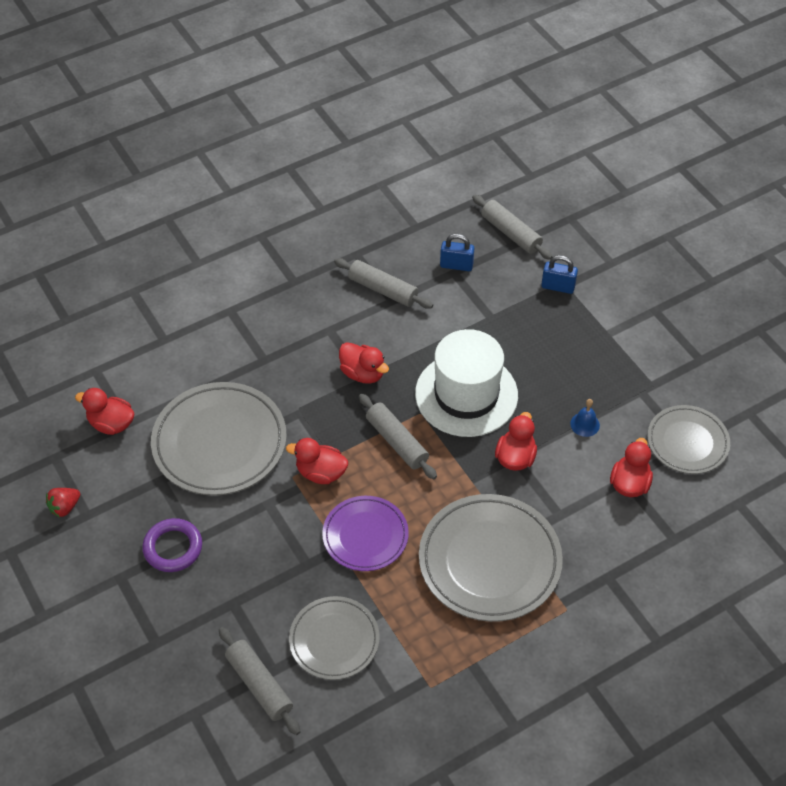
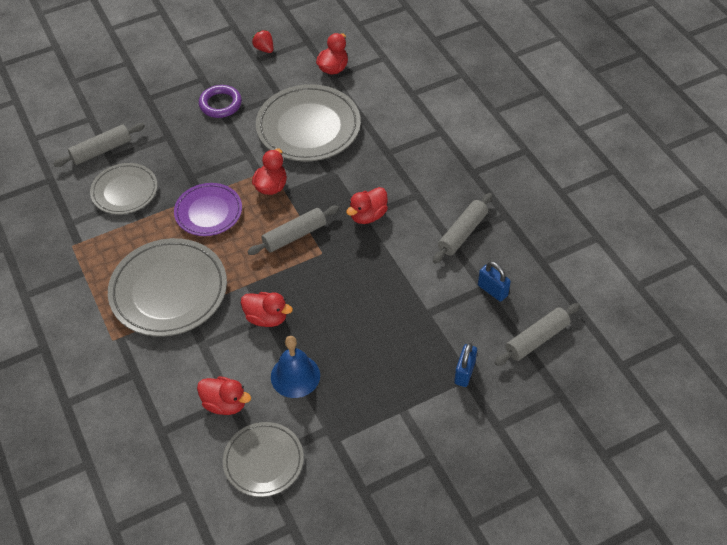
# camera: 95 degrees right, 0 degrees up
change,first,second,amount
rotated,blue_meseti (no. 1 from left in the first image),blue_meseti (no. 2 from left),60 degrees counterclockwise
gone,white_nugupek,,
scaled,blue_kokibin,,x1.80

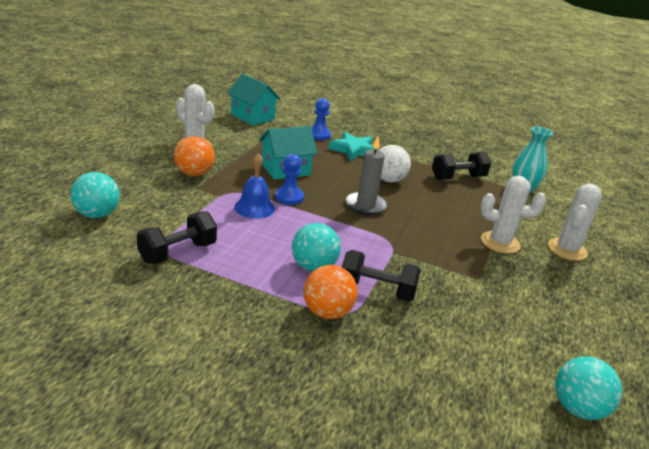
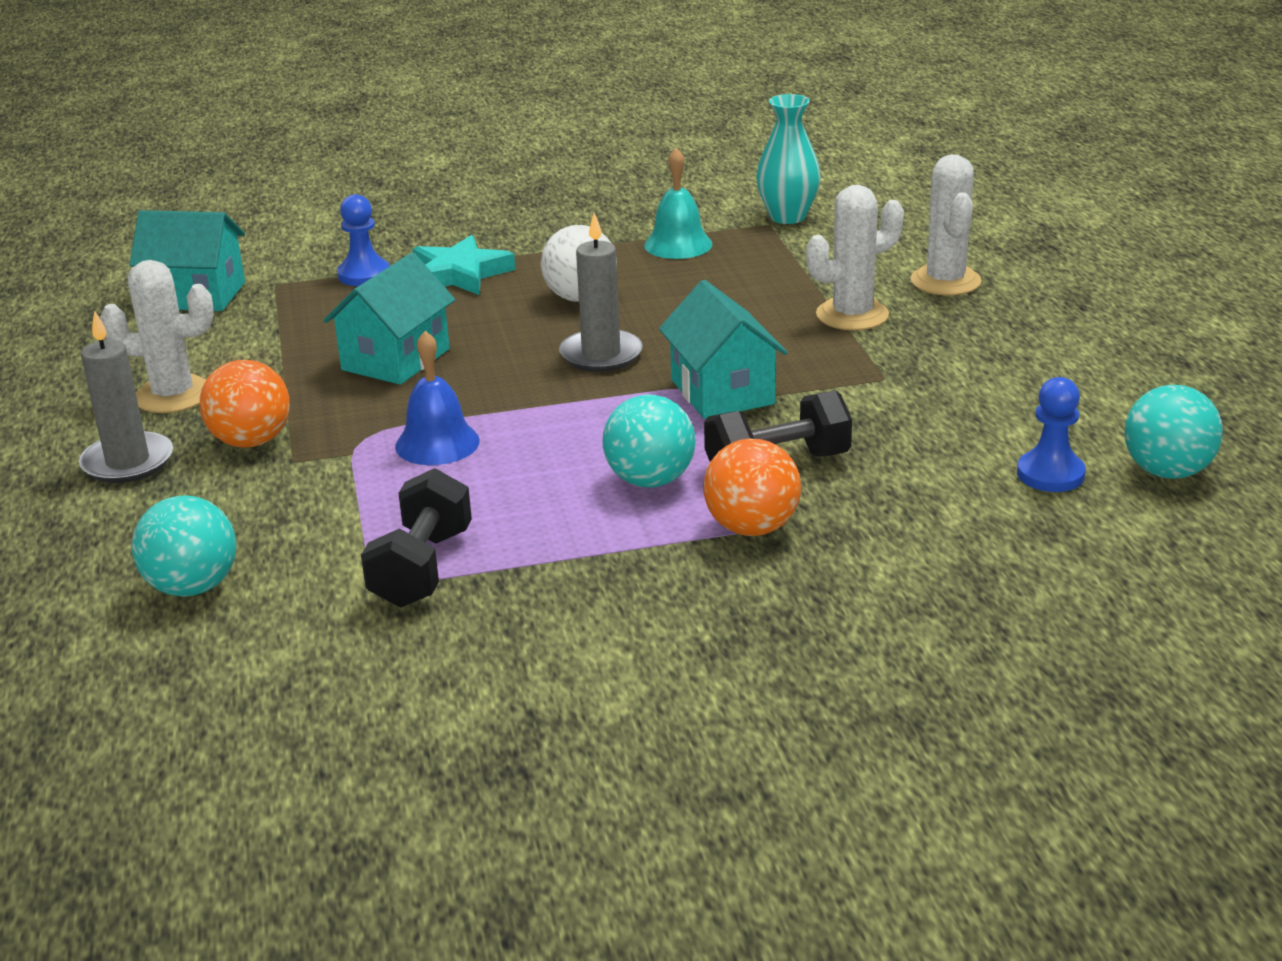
# camera: 30 degrees left, 0 degrees up
change,first,second,amount
swapped,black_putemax (no. 3 from left),turquoise_kokibin,
shifted,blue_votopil (no. 1 from left in the first image),blue_votopil (no. 2 from left),
new,,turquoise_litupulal (no. 3 from left),
new,,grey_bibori (no. 1 from left),

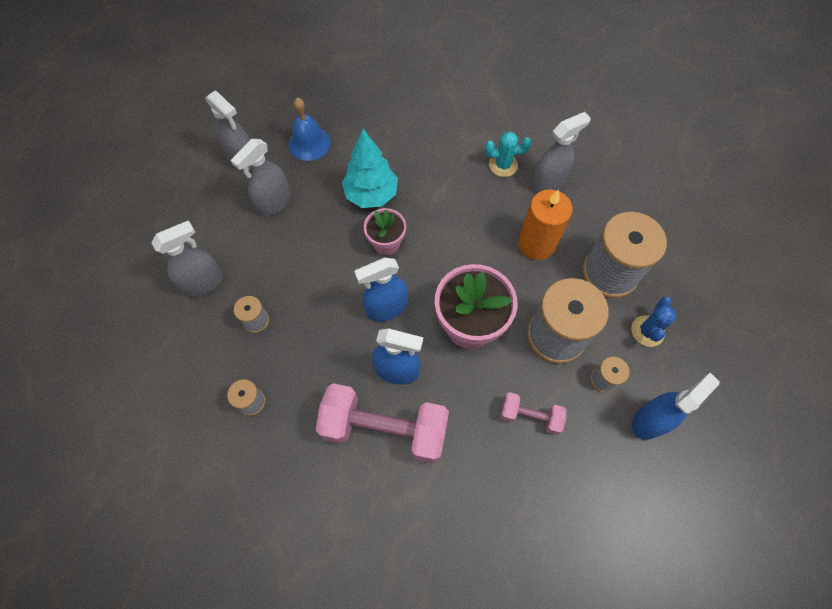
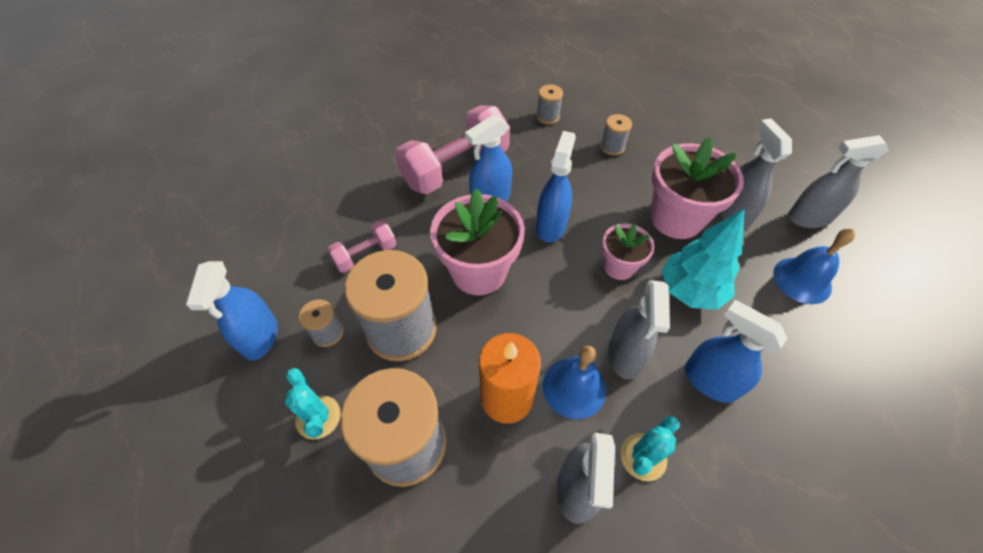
# camera: 130 degrees right, 10 degrees down
change,first,second,amount
shifted,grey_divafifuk (no. 1 from left in the first image),grey_divafifuk (no. 2 from left),
repainted,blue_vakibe,turquoise_vakibe (no. 1 from left),
new,,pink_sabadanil (no. 3 from left),
new,,blue_divafifuk (no. 4 from left),
new,,blue_kokibin (no. 1 from left),

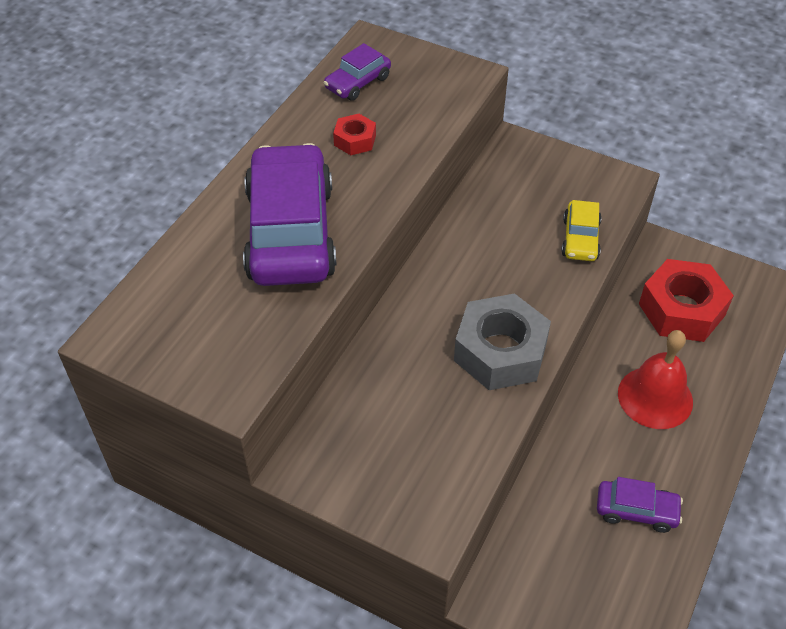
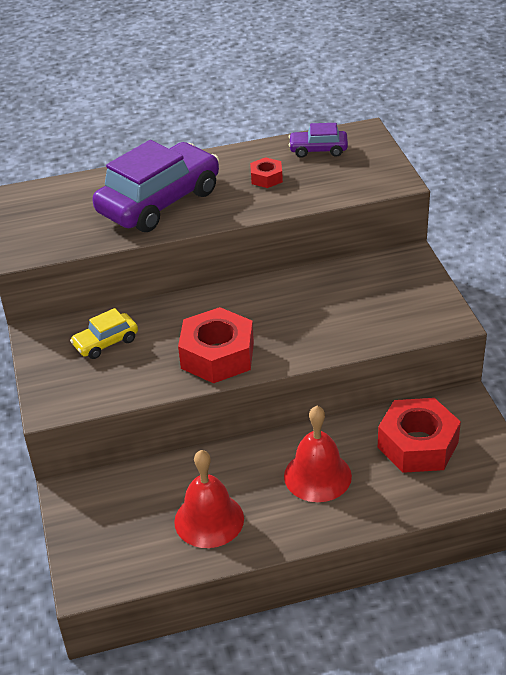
# camera: 50 degrees right, 10 degrees down
change,first,second,amount
shifted,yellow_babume,,
repainted,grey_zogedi,red_zogedi (no. 1 from left),
swapped,purple_babume (no. 3 from left),red_kokibin (no. 1 from left),

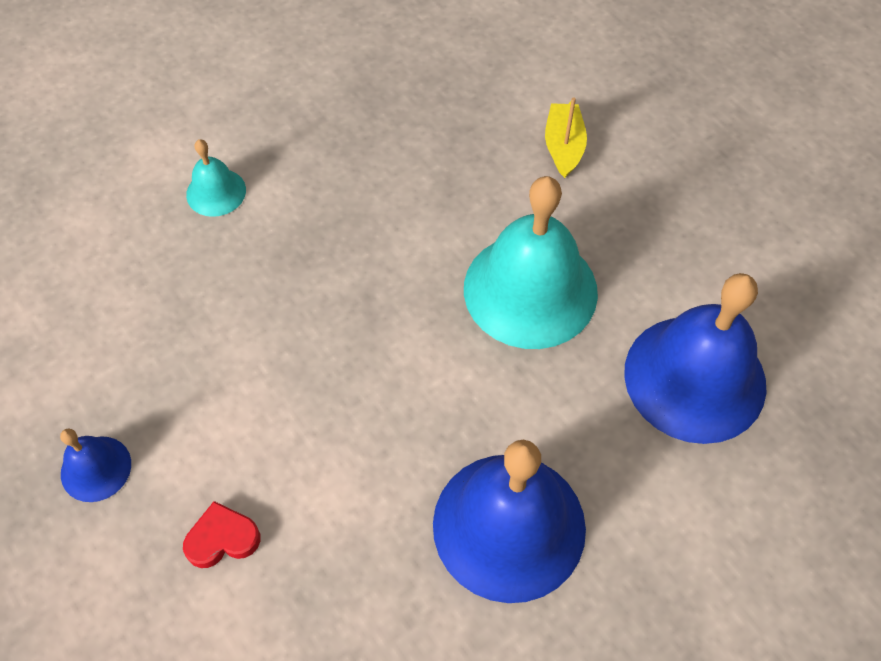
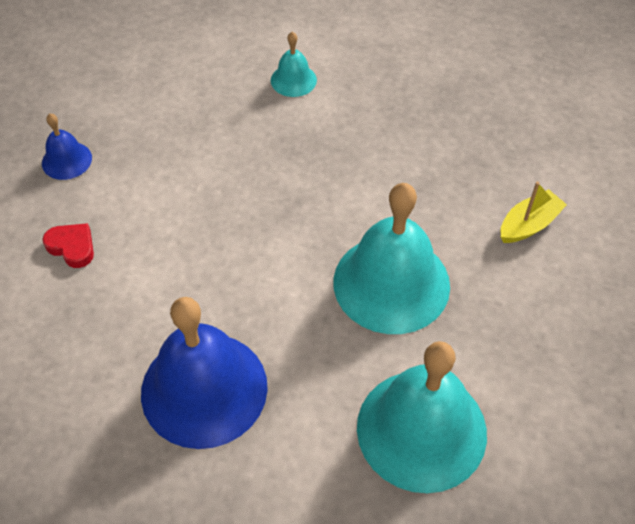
# camera: 50 degrees right, 5 degrees down
change,first,second,amount
repainted,blue_kokibin (no. 3 from left),turquoise_kokibin (no. 3 from left),

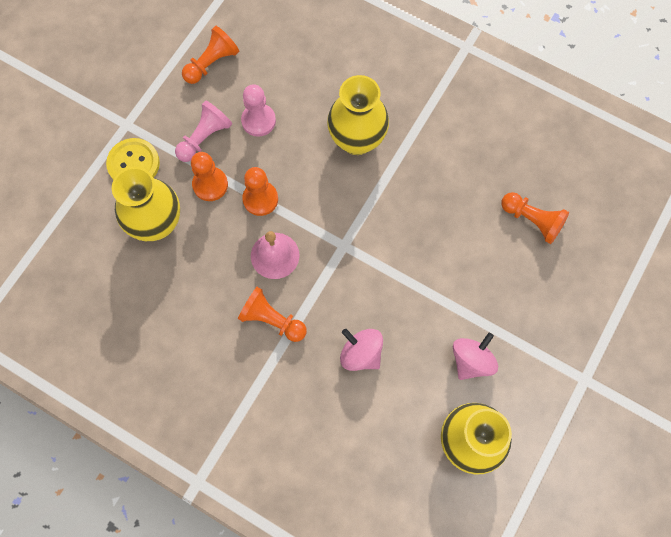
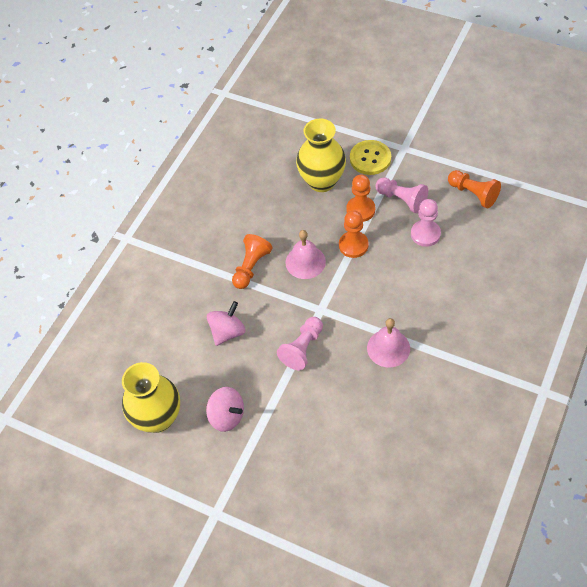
# camera: 90 degrees right, 15 degrees down
change,first,second,amount
gone,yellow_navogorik (no. 2 from left),,
gone,orange_votopil (no. 5 from left),,
new,,pink_votopil (no. 1 from left),
new,,pink_kokibin (no. 2 from left),

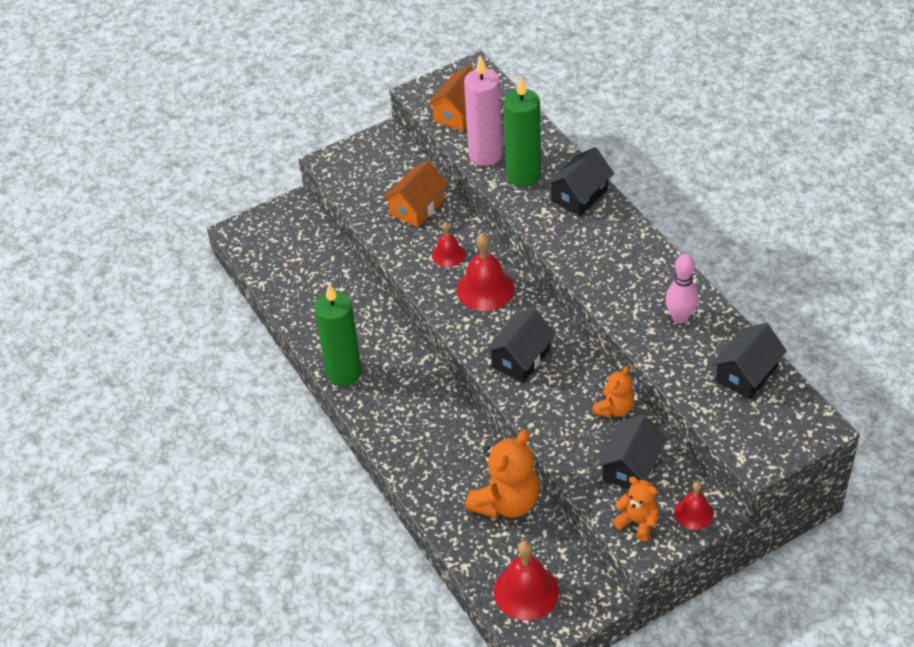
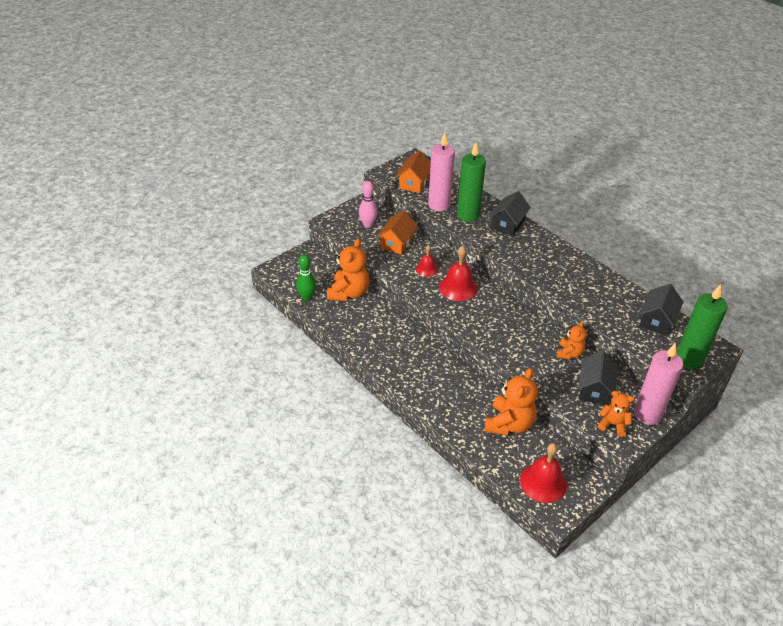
# camera: 15 degrees left, 5 degrees down
change,first,second,amount
shifted,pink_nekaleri,,
shifted,green_bibori (no. 1 from left in the first image),green_bibori (no. 2 from left),
gone,black_litupulal (no. 1 from left),,
swapped,red_kokibin (no. 4 from left),pink_bibori (no. 2 from left),
new,,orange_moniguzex (no. 1 from left),
new,,green_nekaleri,

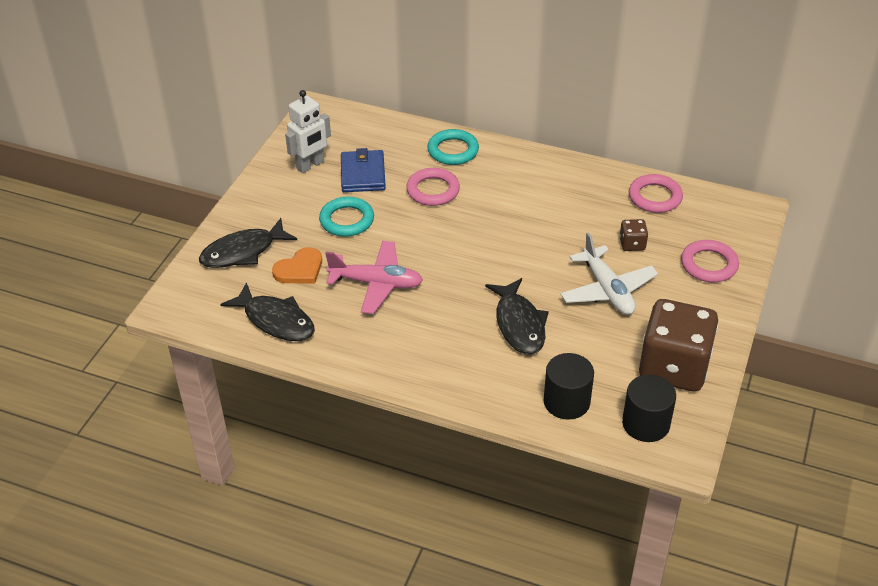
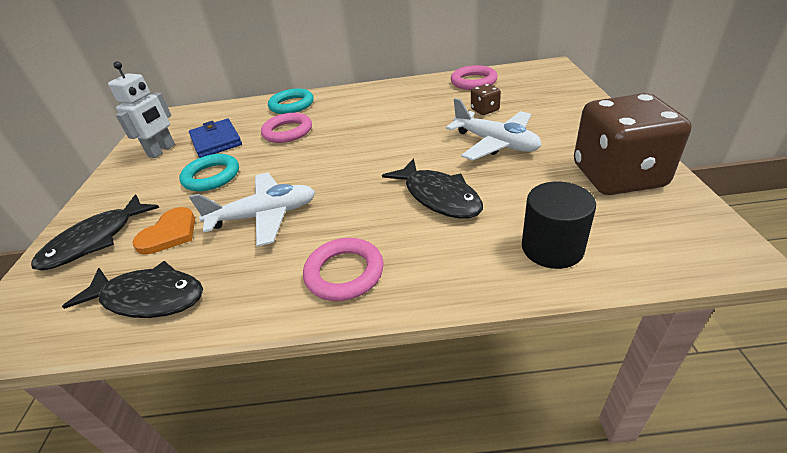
# camera: 20 degrees left, 5 degrees down
change,first,second,amount
shifted,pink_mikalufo (no. 3 from left in the first image),pink_mikalufo (no. 2 from left),
repainted,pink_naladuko,white_naladuko (no. 1 from left),
gone,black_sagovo (no. 2 from left),,

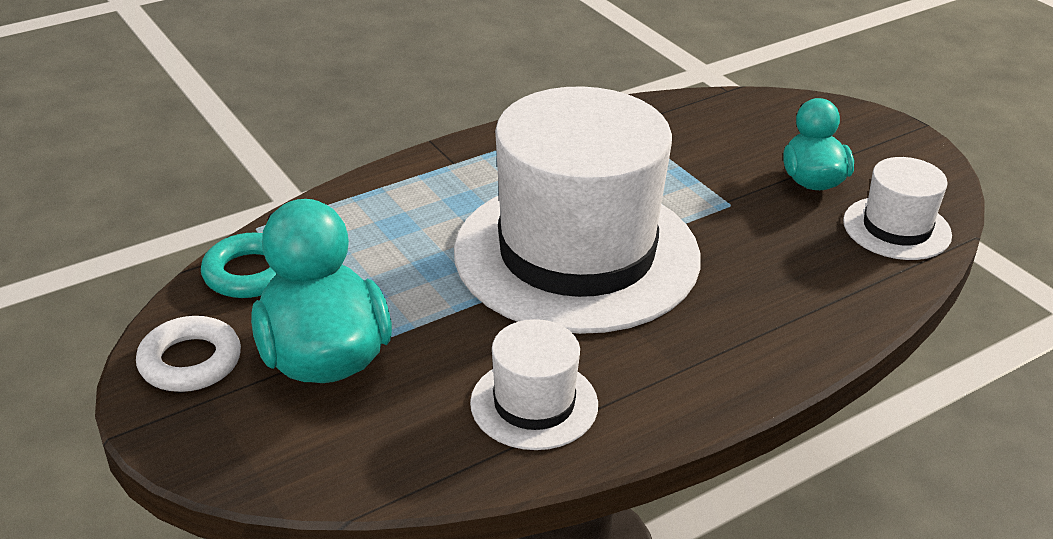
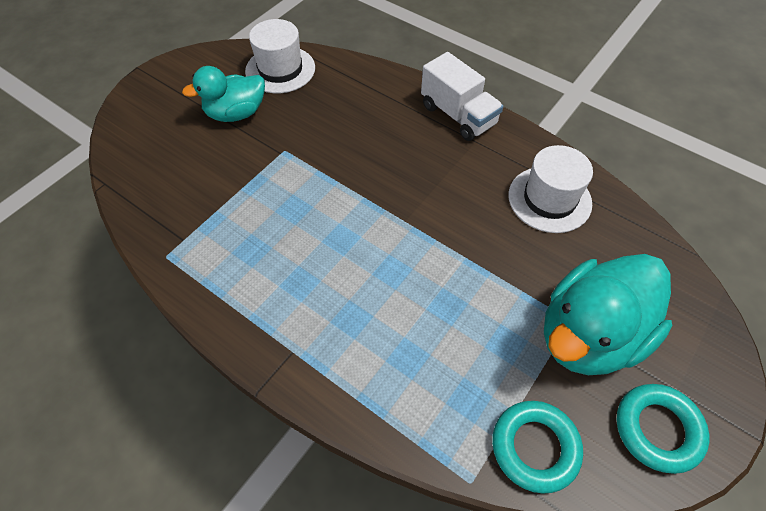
# camera: 110 degrees left, 20 degrees up
change,first,second,amount
gone,white_nugupek (no. 2 from left),,
repainted,white_mikalufo,turquoise_mikalufo (no. 2 from left),
new,,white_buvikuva,

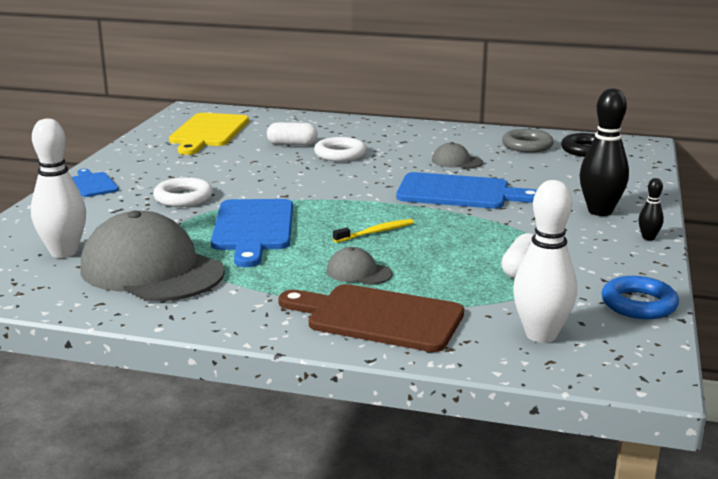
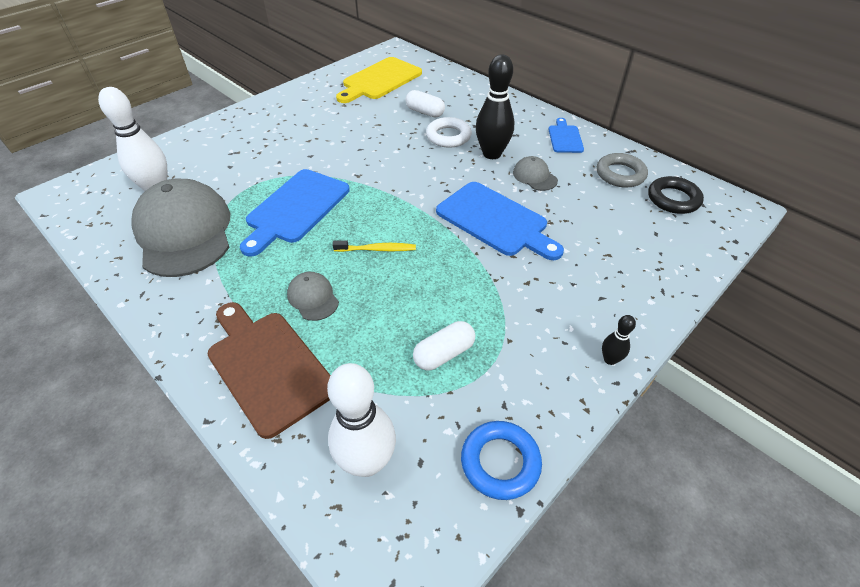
# camera: 30 degrees right, 25 degrees up
change,first,second,amount
shifted,black_nekaleri (no. 1 from left),,
shifted,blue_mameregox (no. 1 from left in the first image),blue_mameregox (no. 3 from left),
gone,white_mikalufo (no. 1 from left),,

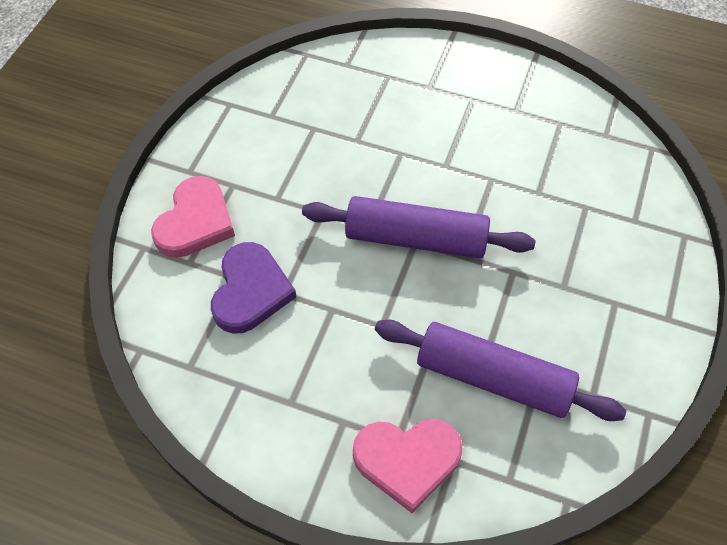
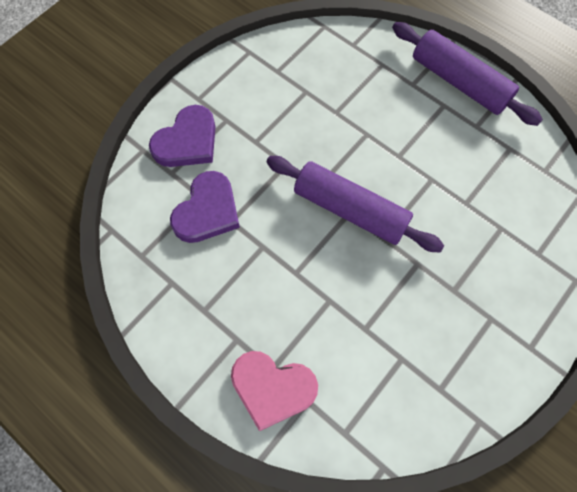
# camera: 20 degrees right, 10 degrees up
change,first,second,amount
repainted,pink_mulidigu (no. 1 from left),purple_mulidigu (no. 1 from left),
shifted,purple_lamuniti (no. 2 from left),,

